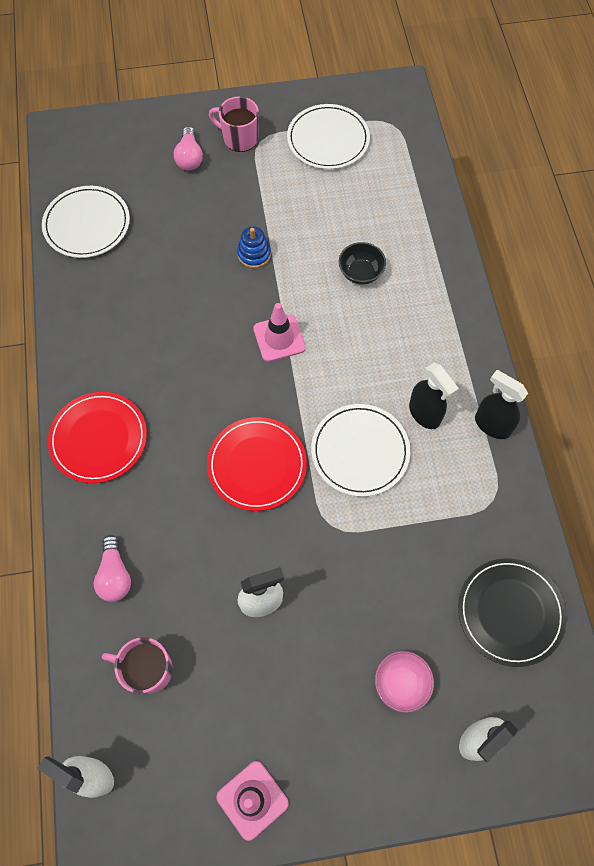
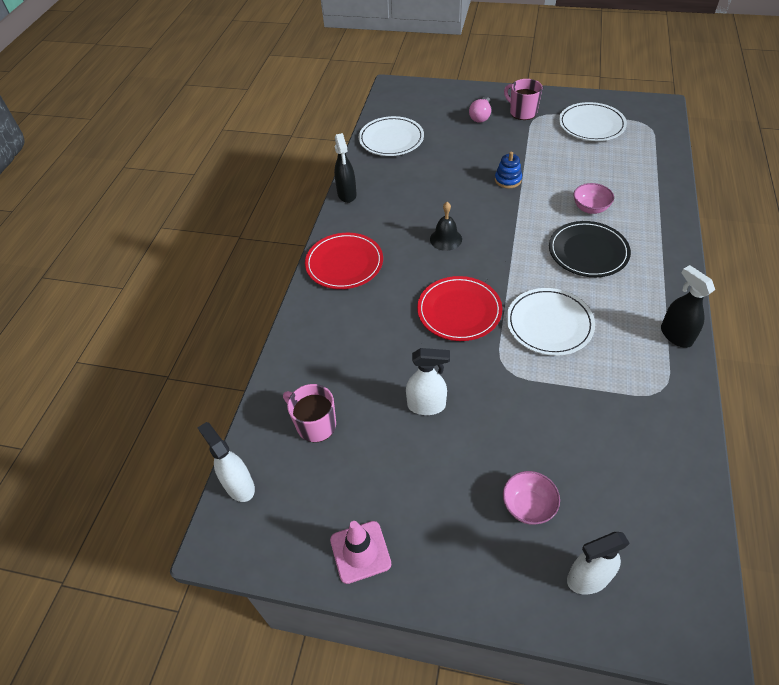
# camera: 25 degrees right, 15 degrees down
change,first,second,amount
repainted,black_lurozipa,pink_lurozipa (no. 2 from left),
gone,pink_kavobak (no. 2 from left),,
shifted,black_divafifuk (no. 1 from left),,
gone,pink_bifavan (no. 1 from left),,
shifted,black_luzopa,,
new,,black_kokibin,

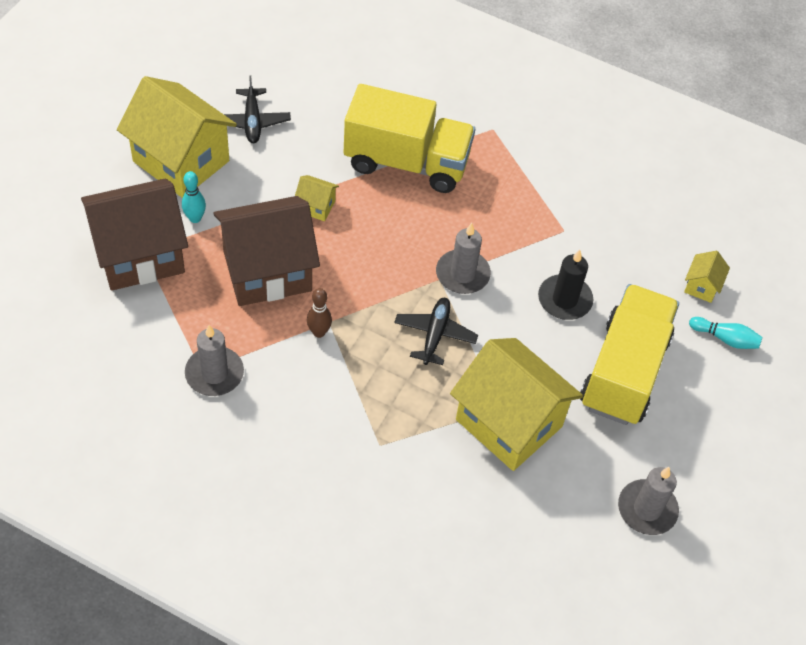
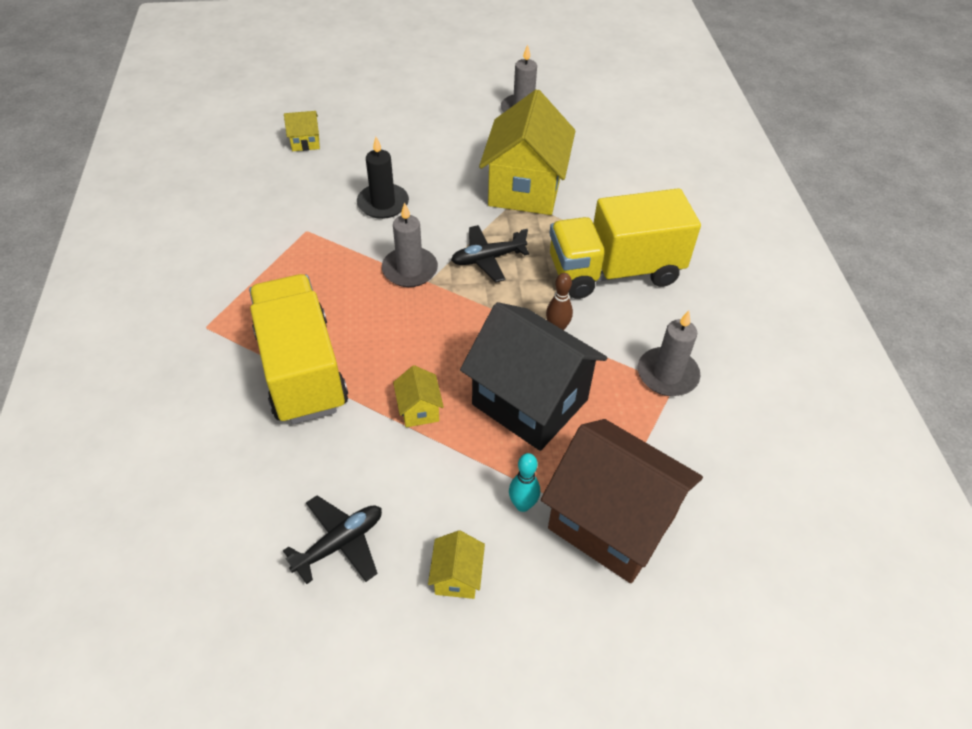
# camera: 120 degrees left, 5 degrees down
change,first,second,amount
scaled,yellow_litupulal (no. 1 from left in the first image),yellow_litupulal (no. 3 from left),x0.42
repainted,brown_litupulal (no. 2 from left),black_litupulal,
shifted,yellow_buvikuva (no. 2 from left),,
gone,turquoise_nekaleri (no. 2 from left),,

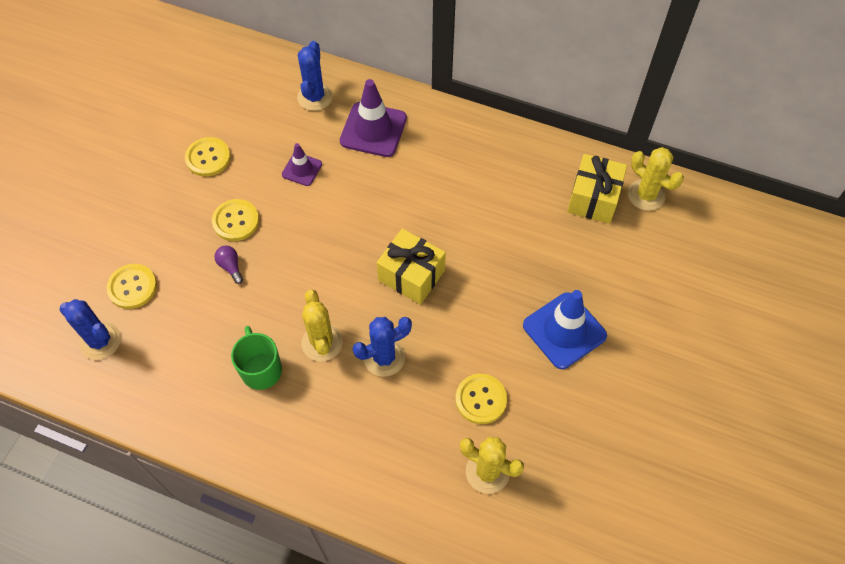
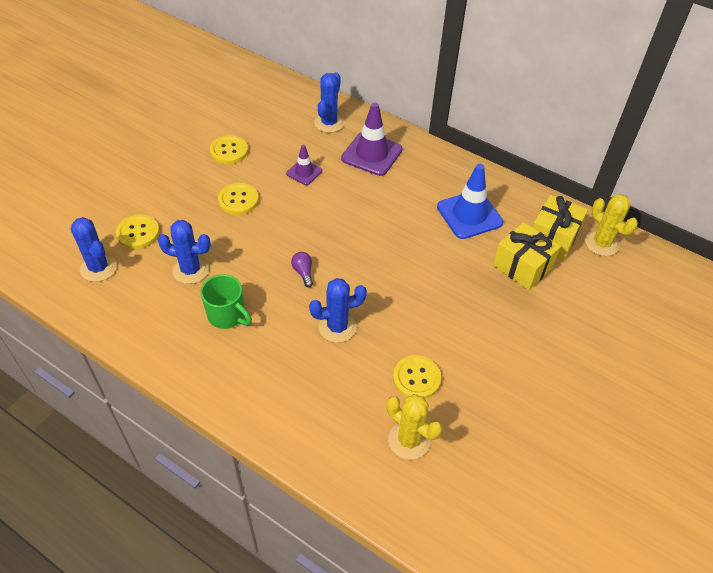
# camera: 10 degrees right, 10 degrees down
change,first,second,amount
shifted,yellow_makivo (no. 1 from left),,
shifted,purple_bifavan,,
gone,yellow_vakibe (no. 1 from left),,
shifted,blue_kavobak,,
rotated,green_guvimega,,135 degrees clockwise
new,,blue_vakibe (no. 2 from left),

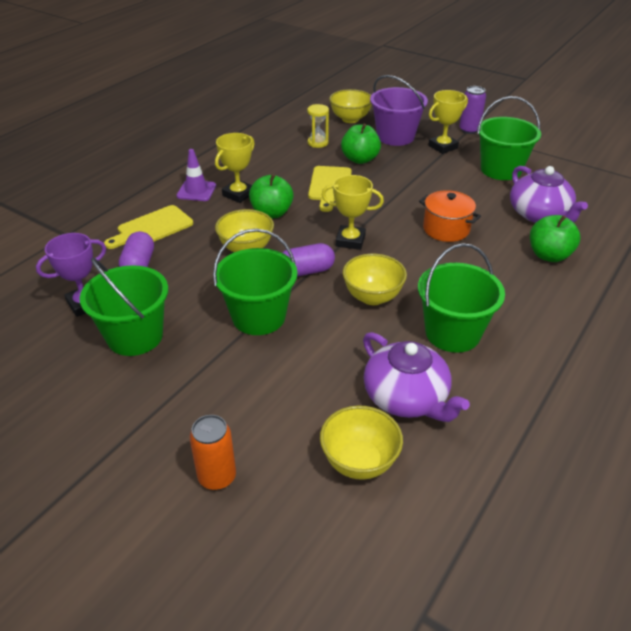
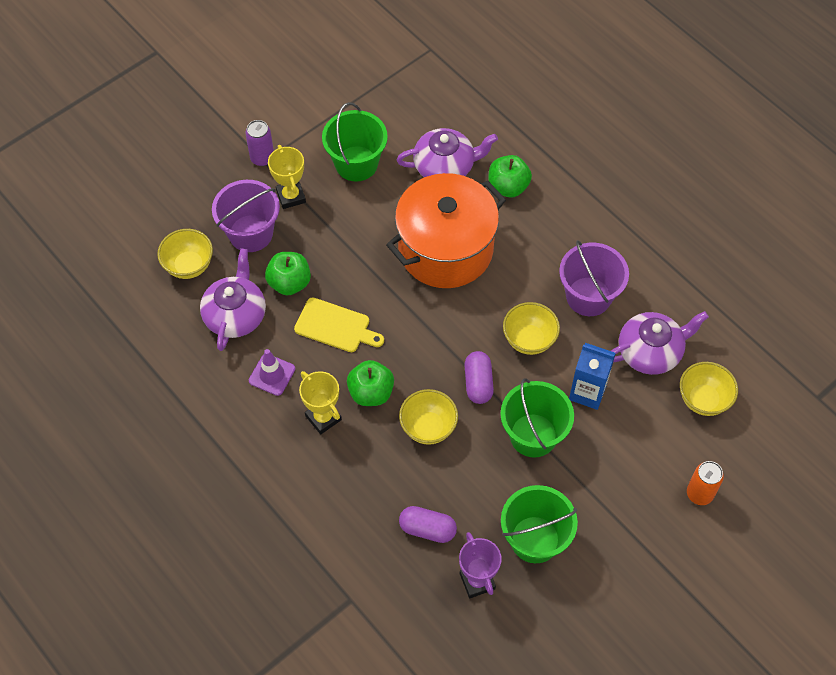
# camera: 75 degrees left, 20 degrees up
change,first,second,amount
swapped,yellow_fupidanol,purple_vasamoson (no. 1 from left),
shifted,purple_kavobak,,
gone,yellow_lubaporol (no. 2 from left),,
scaled,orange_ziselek,,x2.08
gone,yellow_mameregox (no. 1 from left),,
repainted,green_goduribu (no. 3 from left),purple_goduribu (no. 2 from left),
new,,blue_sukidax,

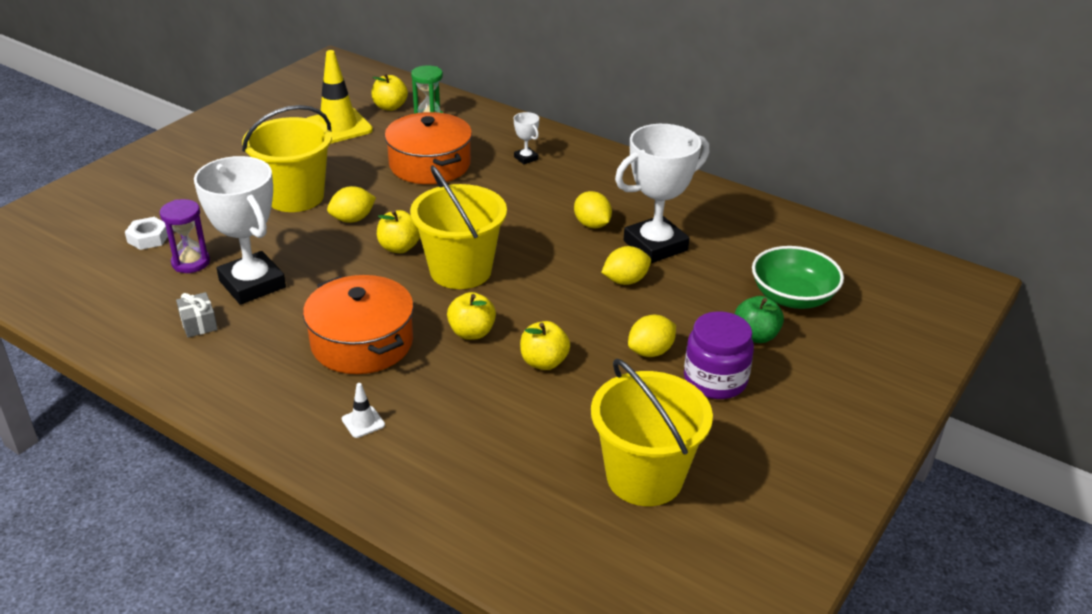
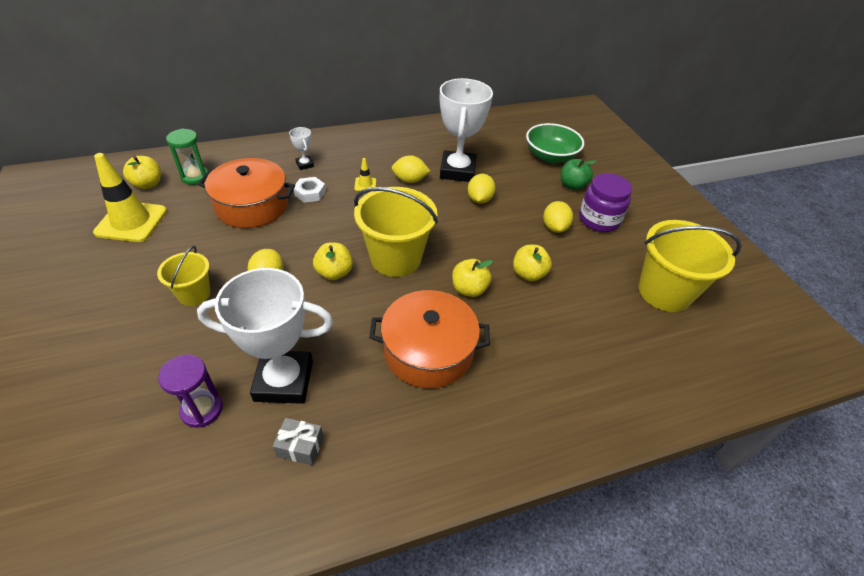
# camera: 55 degrees left, 10 degrees up
change,first,second,amount
scaled,yellow_goduribu (no. 1 from left),,x0.55
rotated,white_lubaporol (no. 2 from left),,60 degrees clockwise
shifted,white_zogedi,,
gone,white_kavobak,,
new,,yellow_kavobak (no. 2 from left),

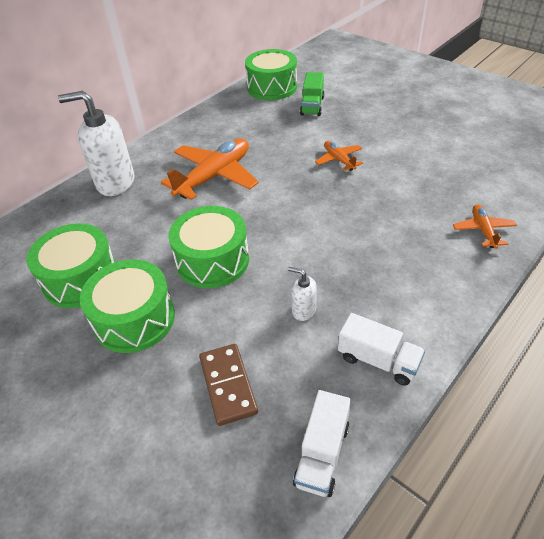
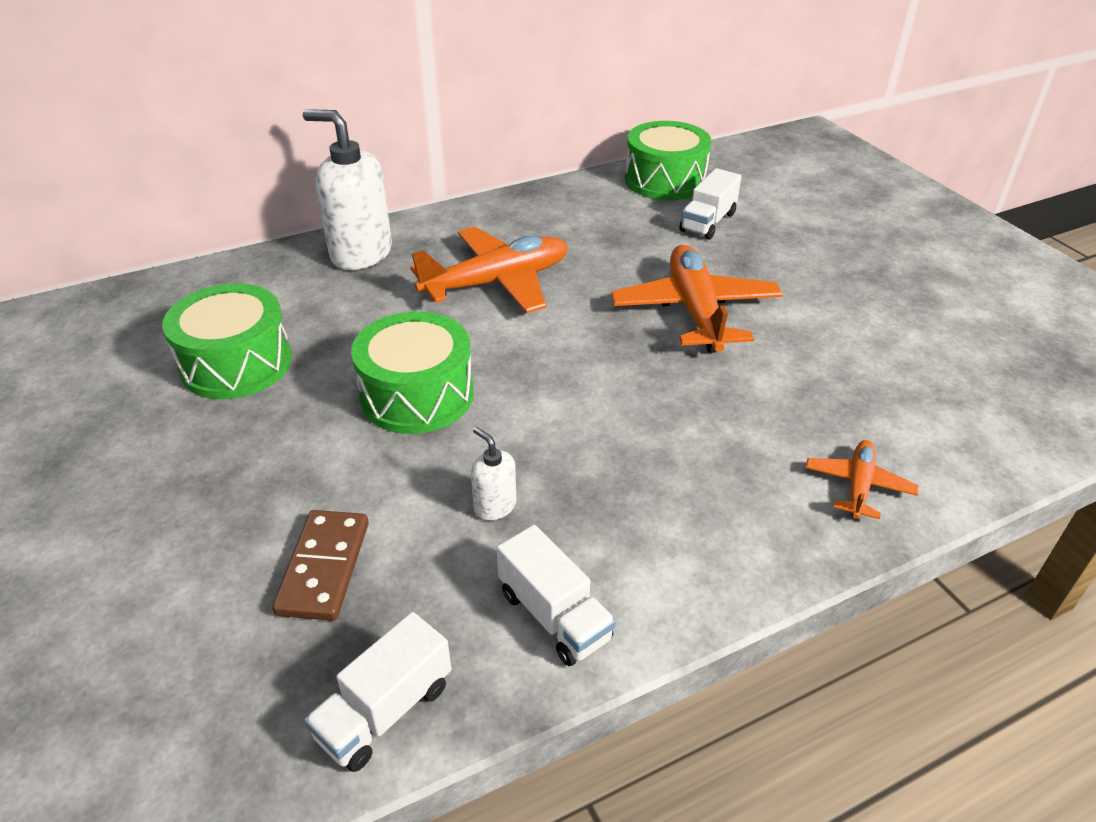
# camera: 20 degrees right, 5 degrees down
change,first,second,amount
repainted,green_buvikuva,white_buvikuva (no. 3 from left),
scaled,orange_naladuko (no. 2 from left),,x1.97
gone,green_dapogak (no. 2 from left),,

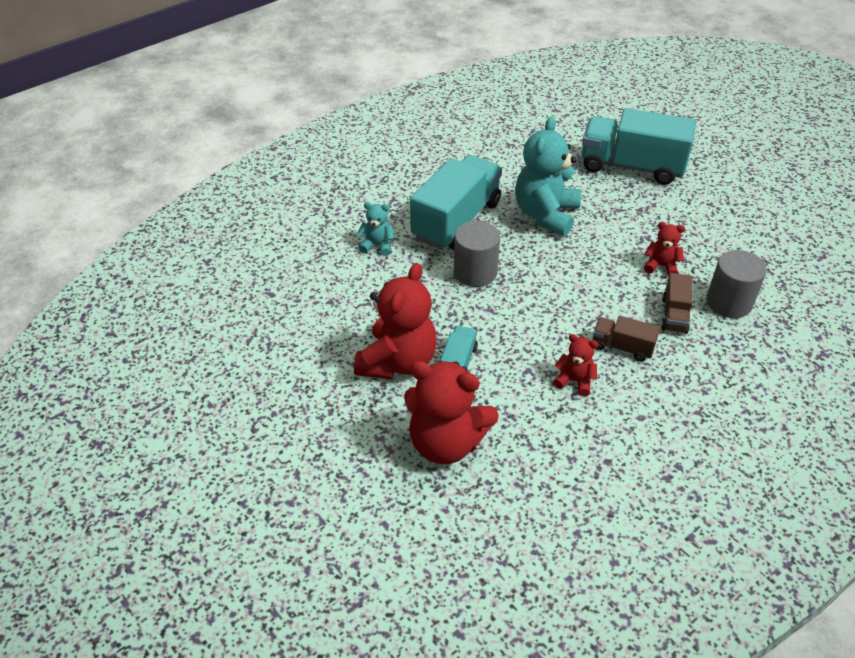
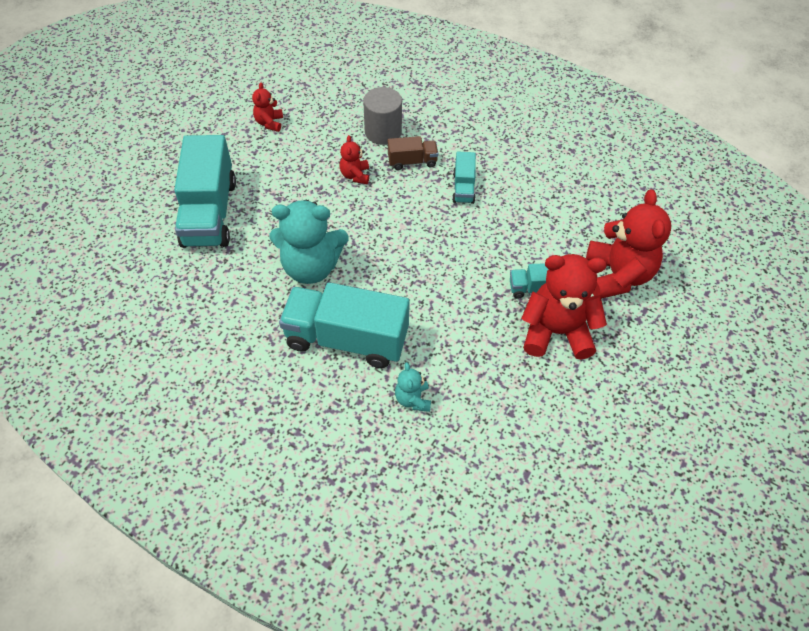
# camera: 110 degrees left, 10 degrees up
change,first,second,amount
gone,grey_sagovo (no. 1 from left),,
repainted,brown_buvikuva (no. 1 from left),turquoise_buvikuva (no. 3 from left),
shifted,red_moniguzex (no. 3 from left in the first image),red_moniguzex (no. 1 from left),

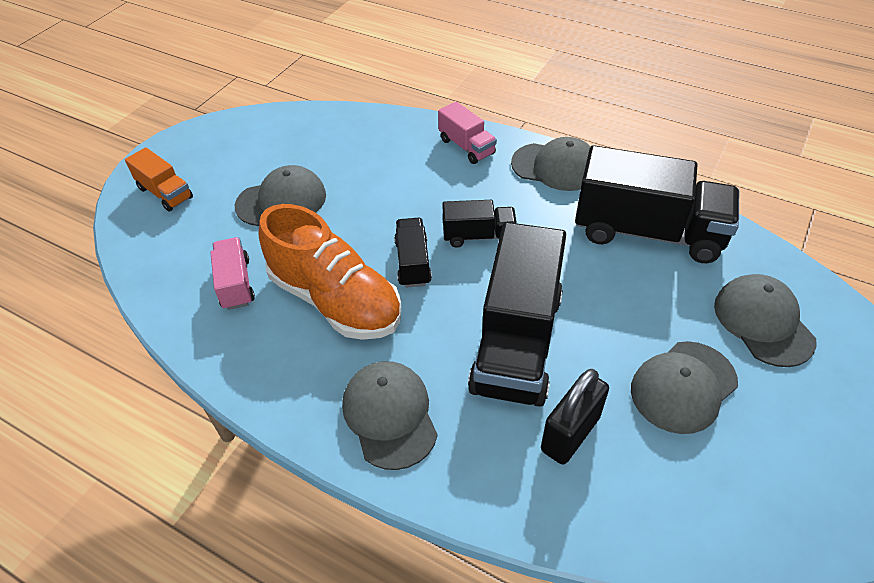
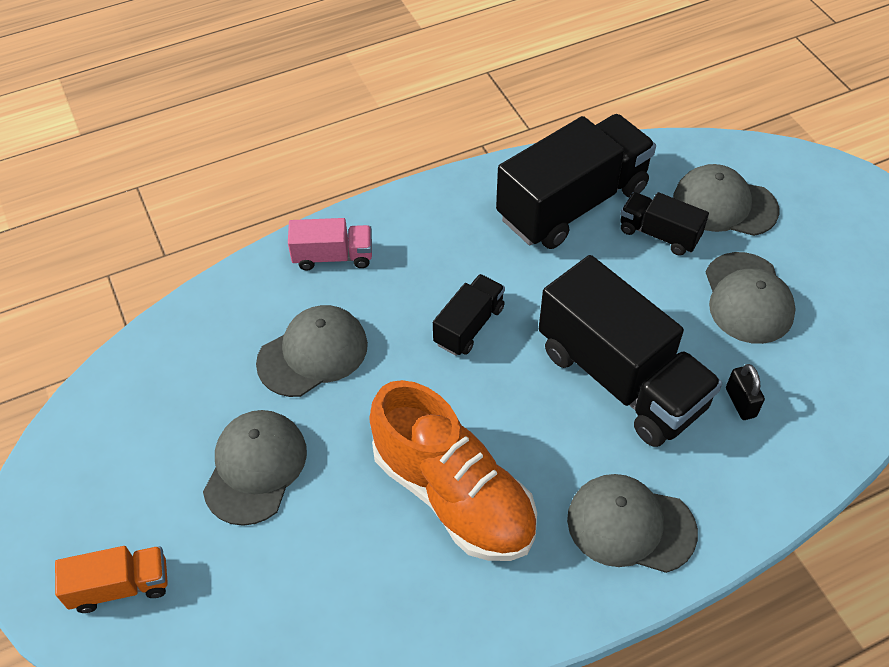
# camera: 55 degrees left, 5 degrees up
change,first,second,amount
shifted,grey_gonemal (no. 3 from left in the first image),grey_gonemal (no. 2 from left),
rotated,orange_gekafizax,,60 degrees clockwise
shifted,black_buvikuva (no. 1 from left in the first image),black_buvikuva (no. 4 from left),
gone,pink_buvikuva (no. 1 from left),,
scaled,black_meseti,,x0.59

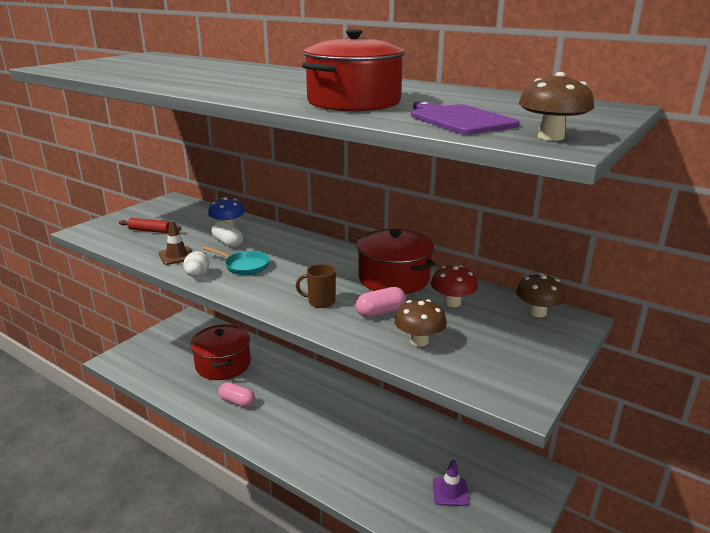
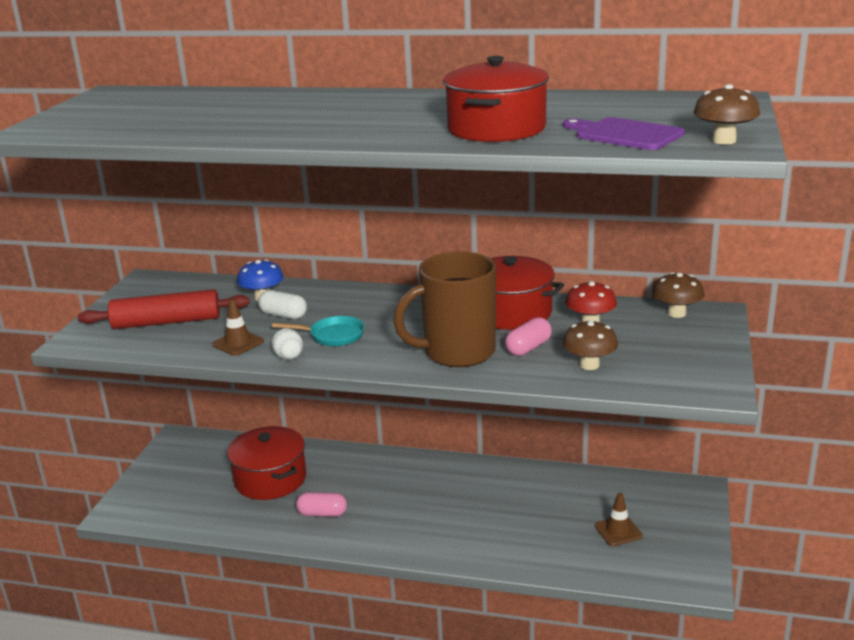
# camera: 20 degrees left, 0 degrees up
change,first,second,amount
scaled,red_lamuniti,,x1.86
scaled,brown_guvimega,,x2.30
repainted,purple_kavobak,brown_kavobak (no. 2 from left),

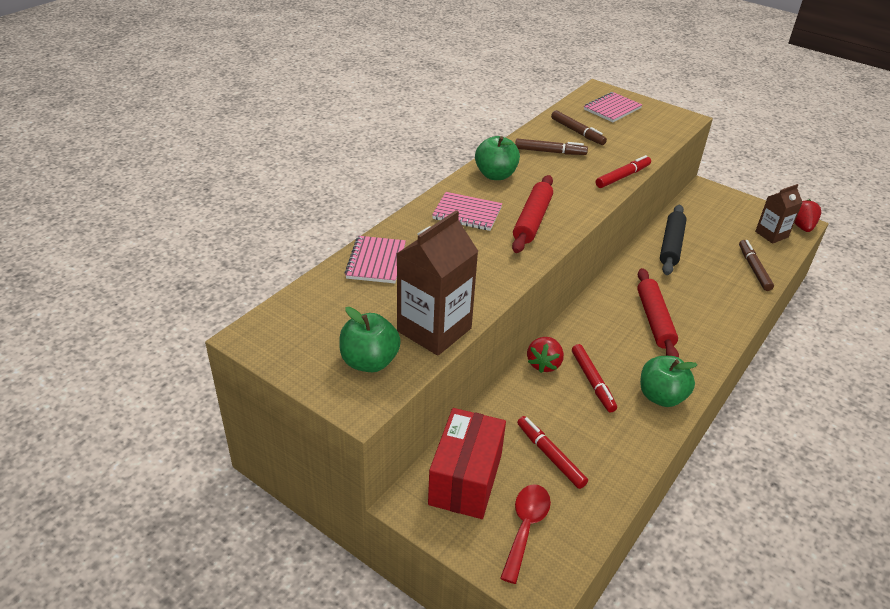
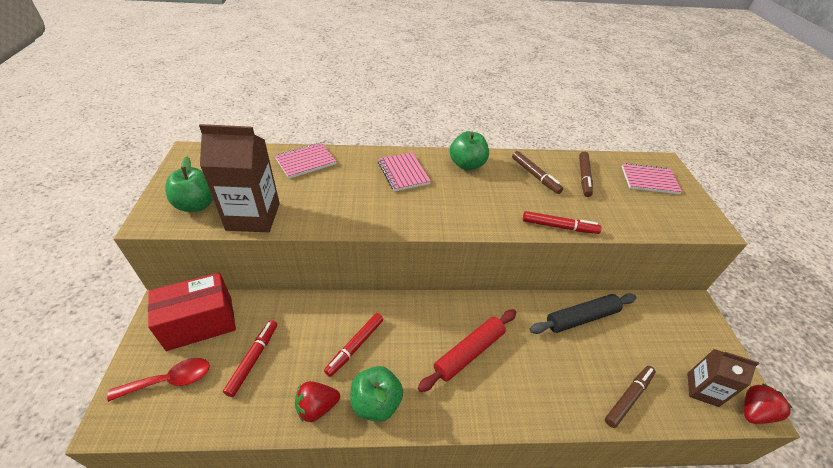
# camera: 50 degrees right, 5 degrees up
change,first,second,amount
gone,red_lamuniti (no. 1 from left),,
shifted,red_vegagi (no. 1 from left),,

